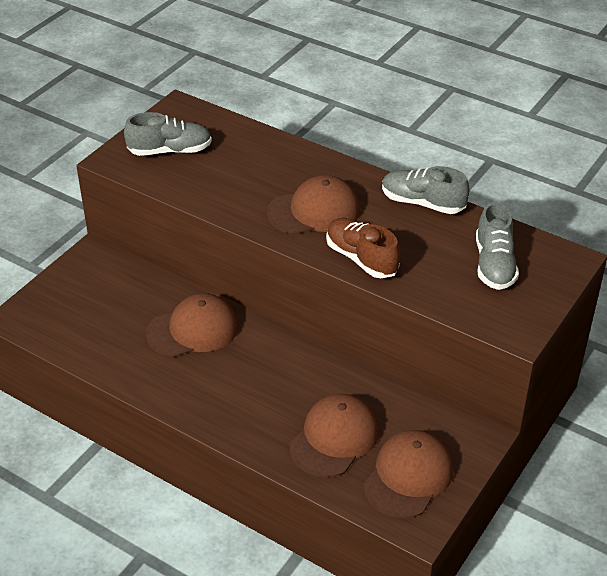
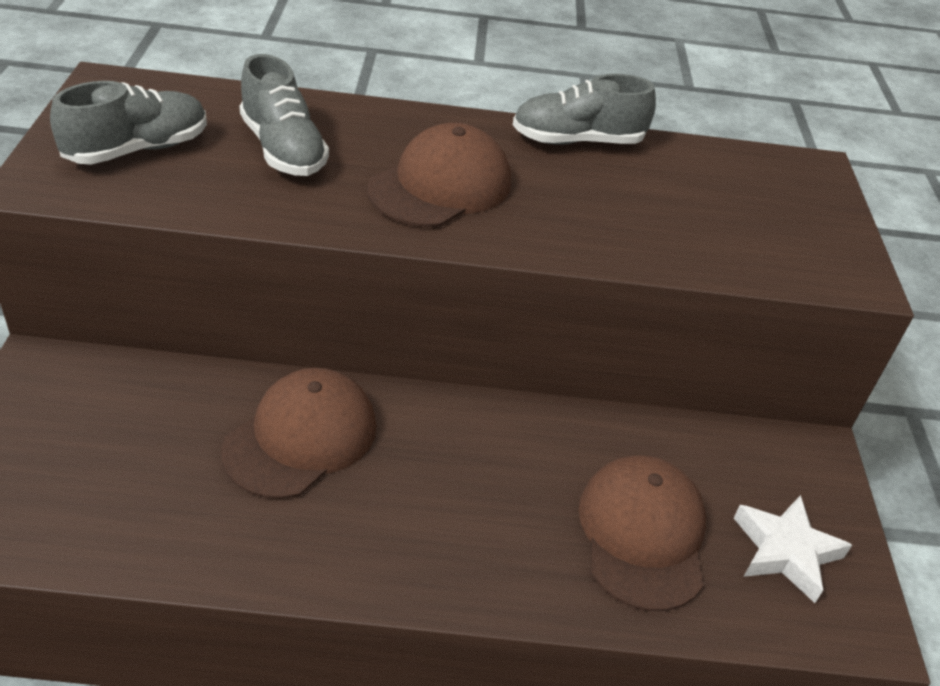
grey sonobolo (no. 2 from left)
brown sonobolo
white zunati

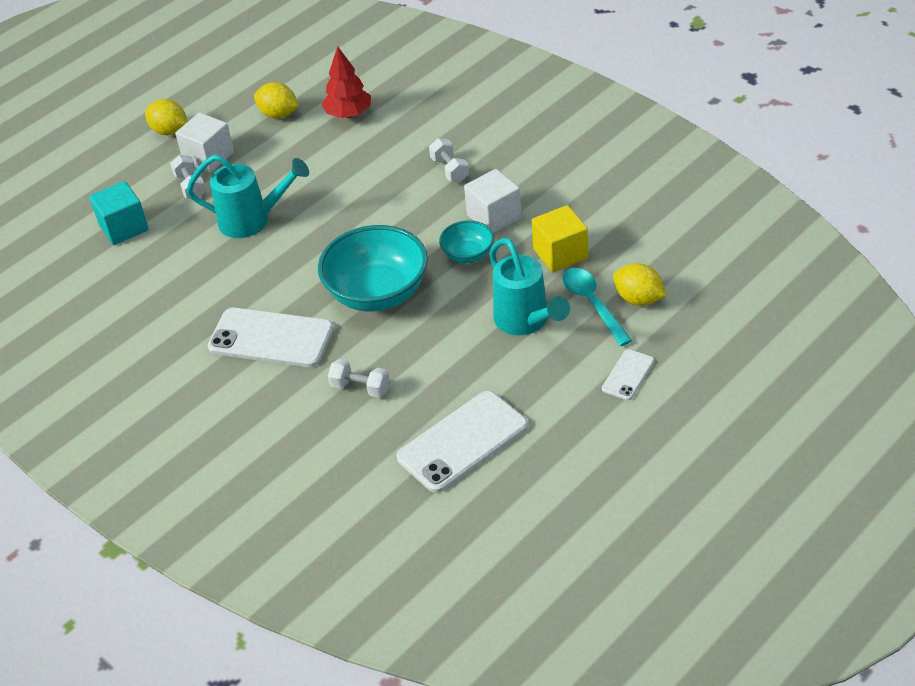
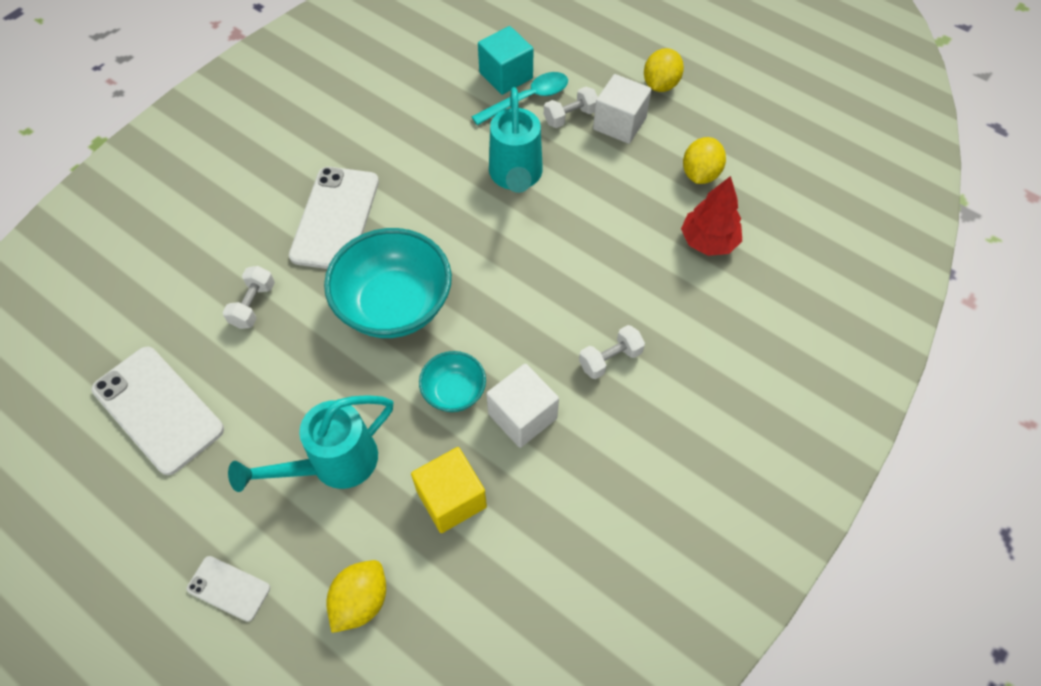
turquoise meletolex

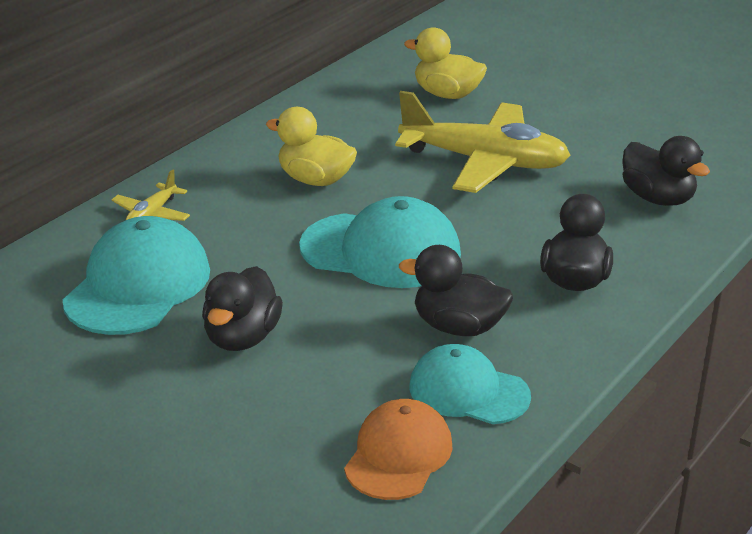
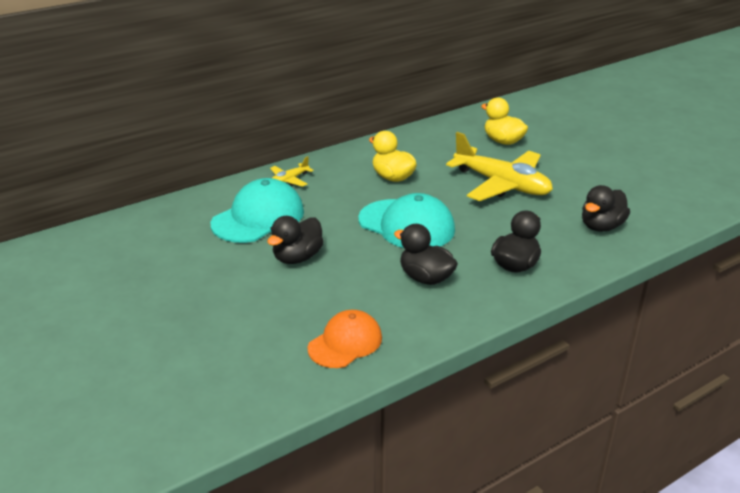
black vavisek (no. 4 from left)
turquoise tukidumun (no. 3 from left in the first image)

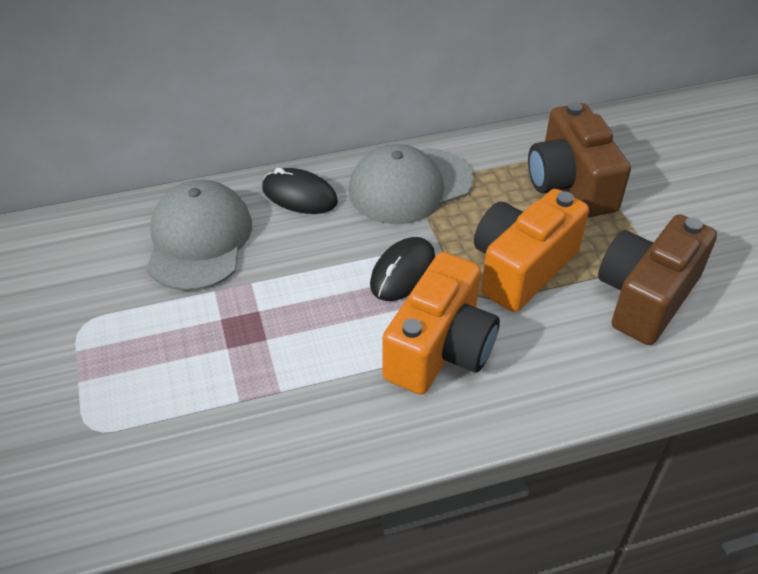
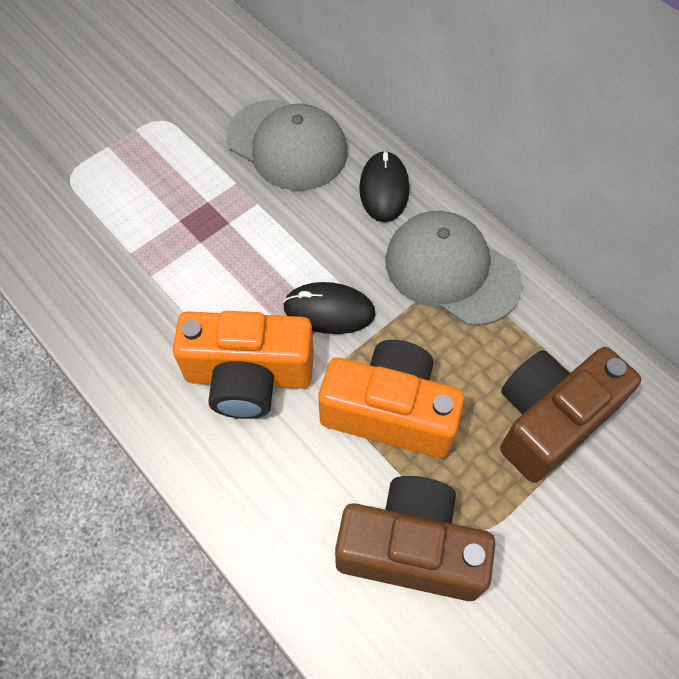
grey tukidumun (no. 1 from left)

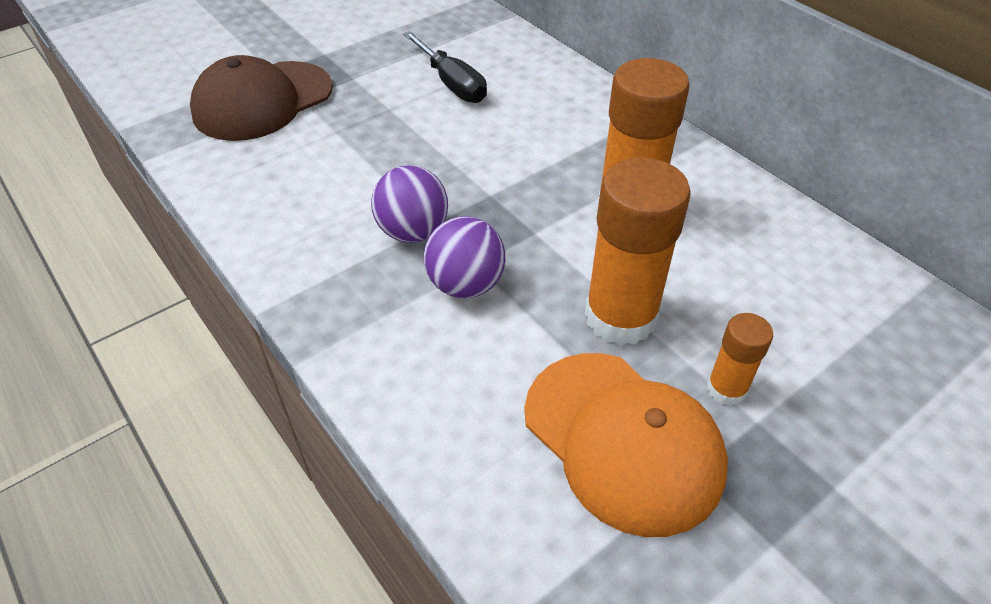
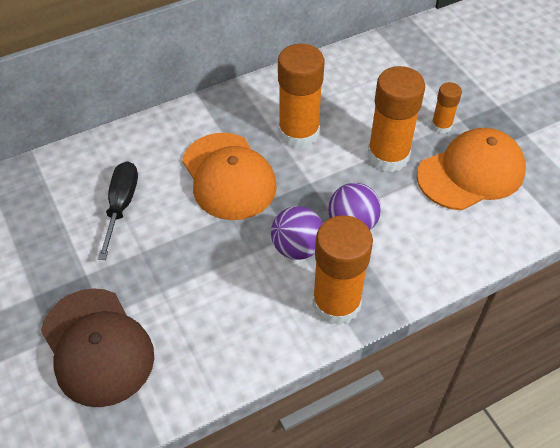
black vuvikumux
orange tukidumun (no. 1 from left)
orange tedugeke (no. 2 from left)

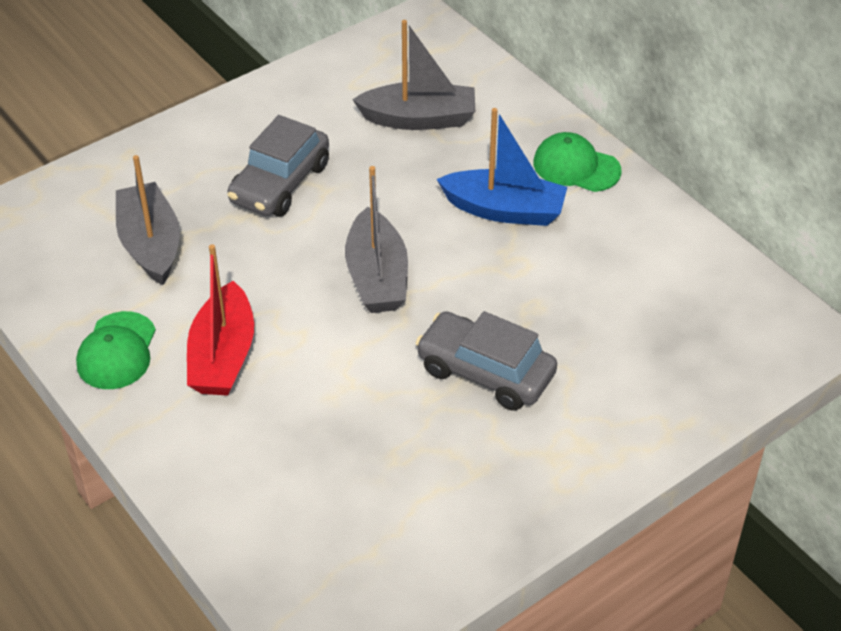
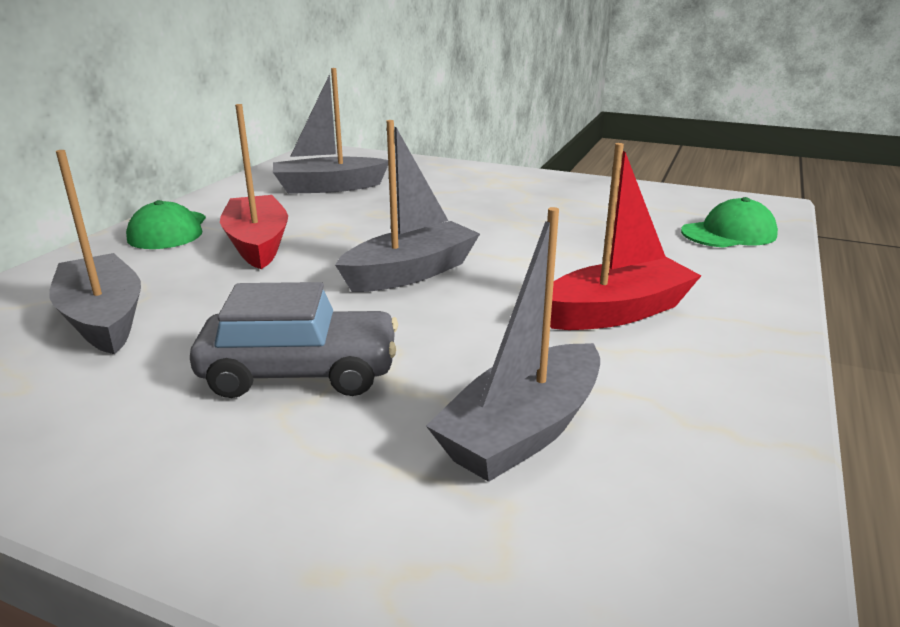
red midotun (no. 1 from left)
green tukidumun (no. 2 from left)
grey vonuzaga (no. 2 from left in the first image)
grey midotun (no. 2 from left)

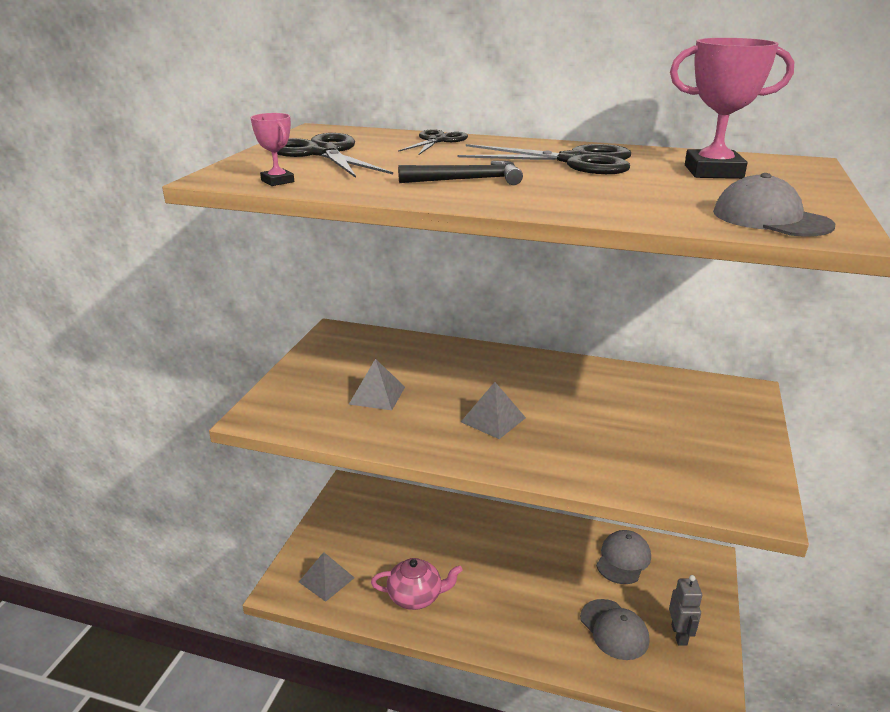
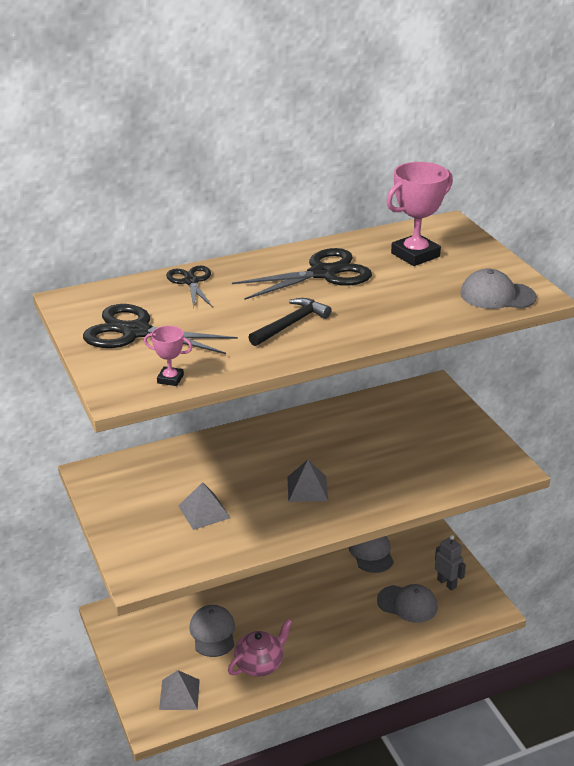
grey tukidumun (no. 1 from left)

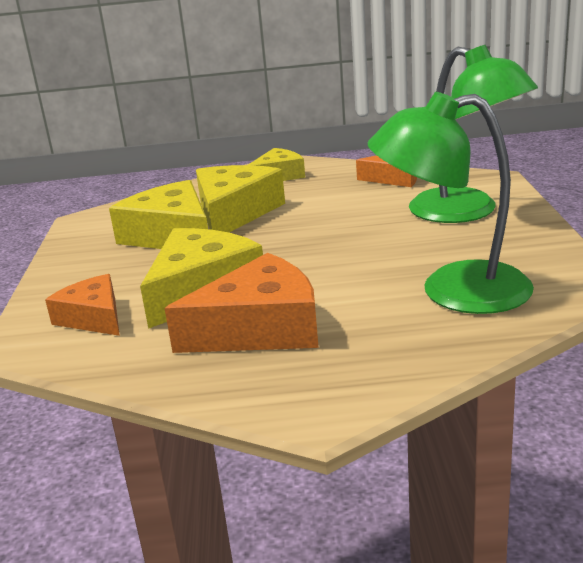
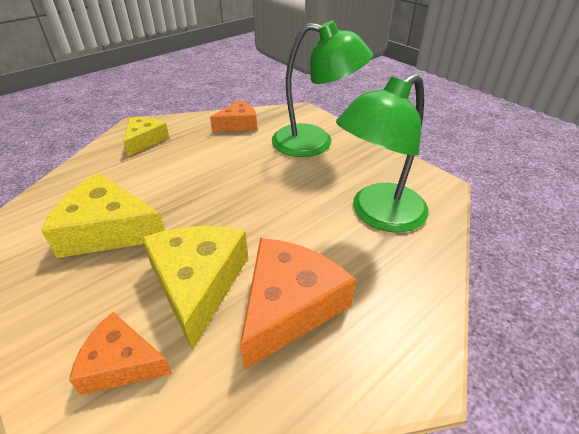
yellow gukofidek (no. 3 from left in the first image)

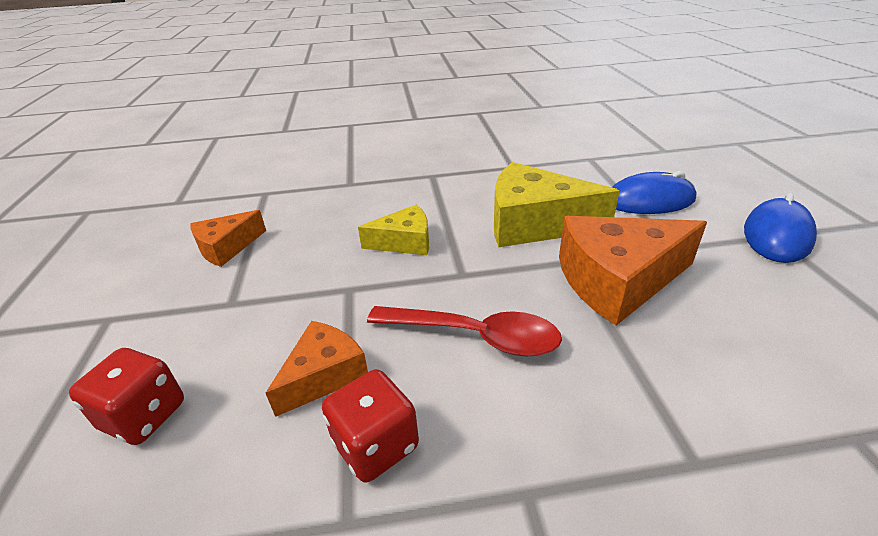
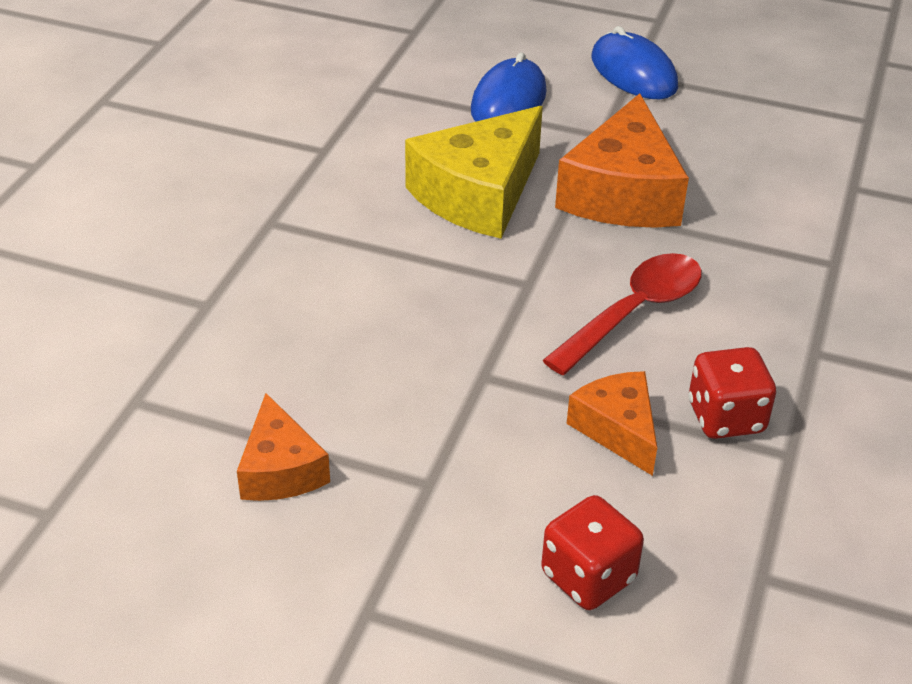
yellow gukofidek (no. 1 from left in the first image)

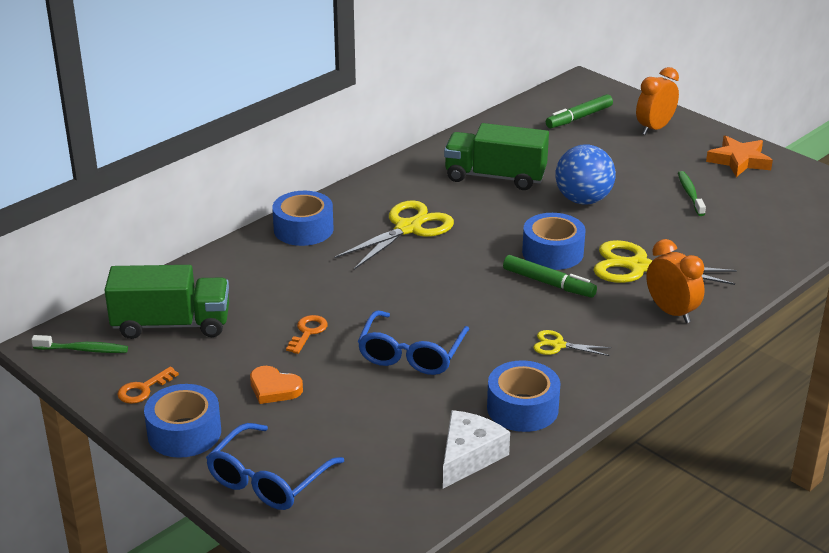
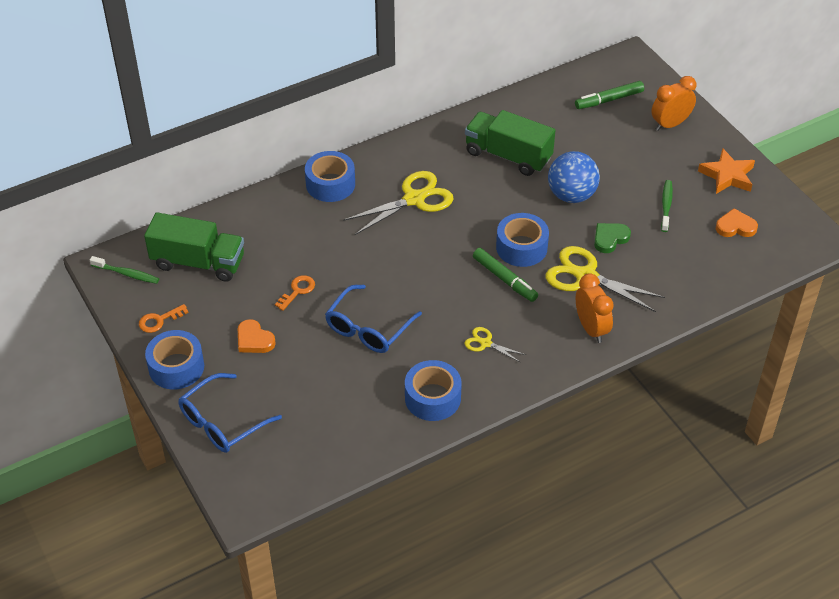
white gukofidek
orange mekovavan (no. 2 from left)
green mekovavan

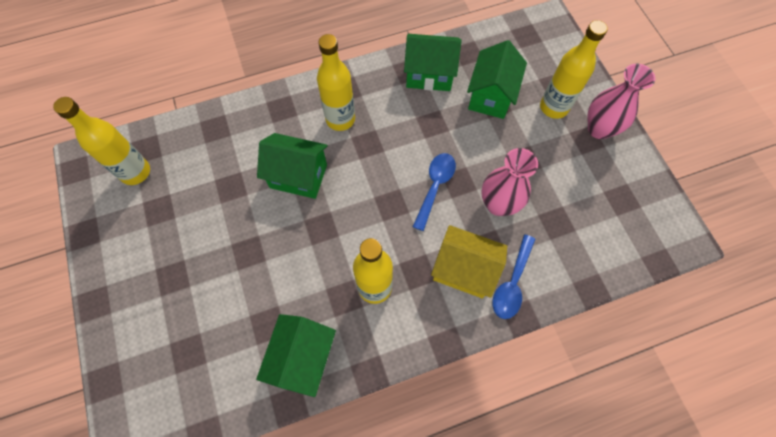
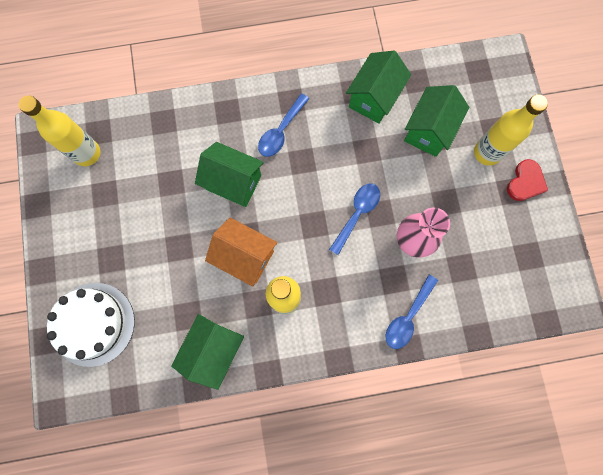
blue meletolex (no. 1 from left)
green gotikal (no. 3 from left)
red mekovavan
yellow gotikal
orange gotikal
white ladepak

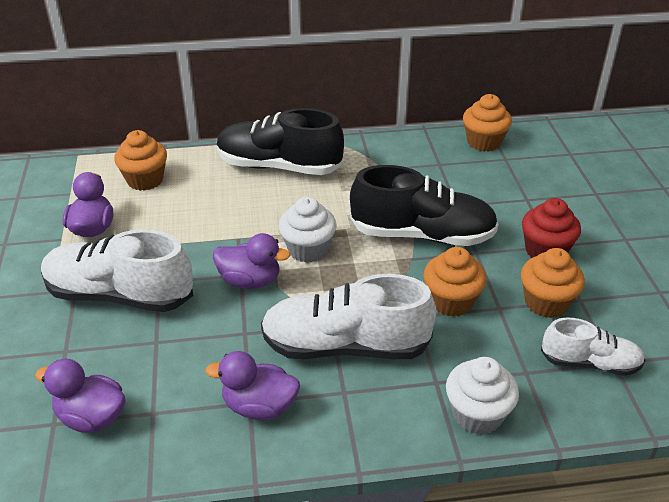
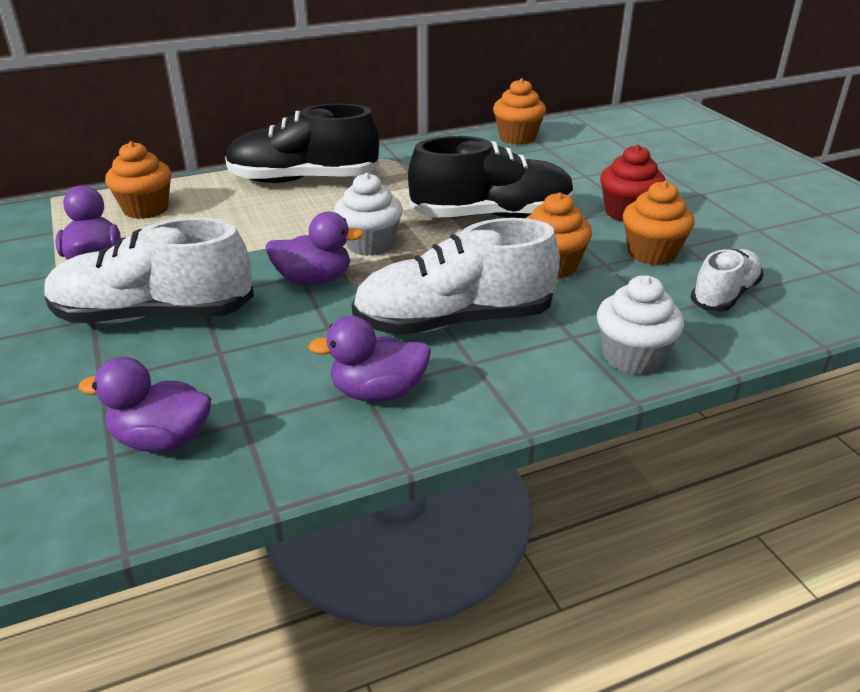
white sonobolo (no. 3 from left)

